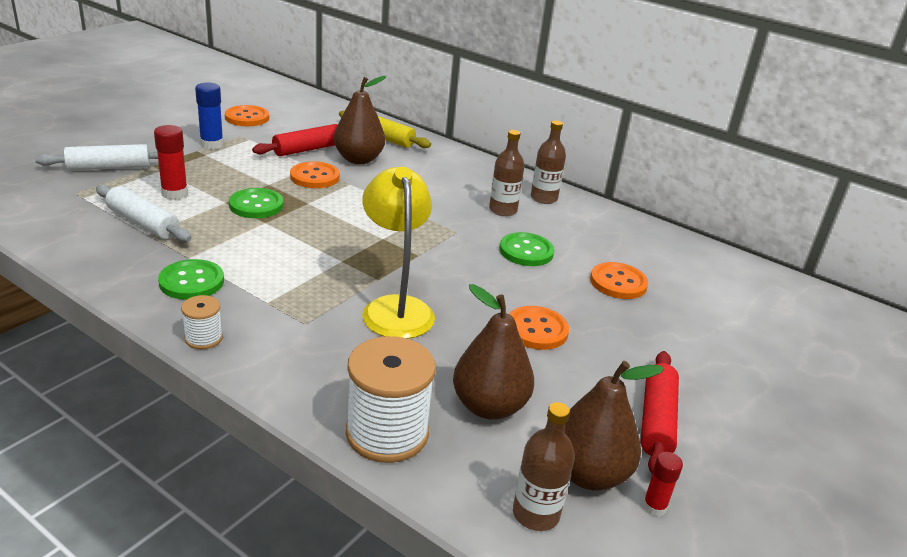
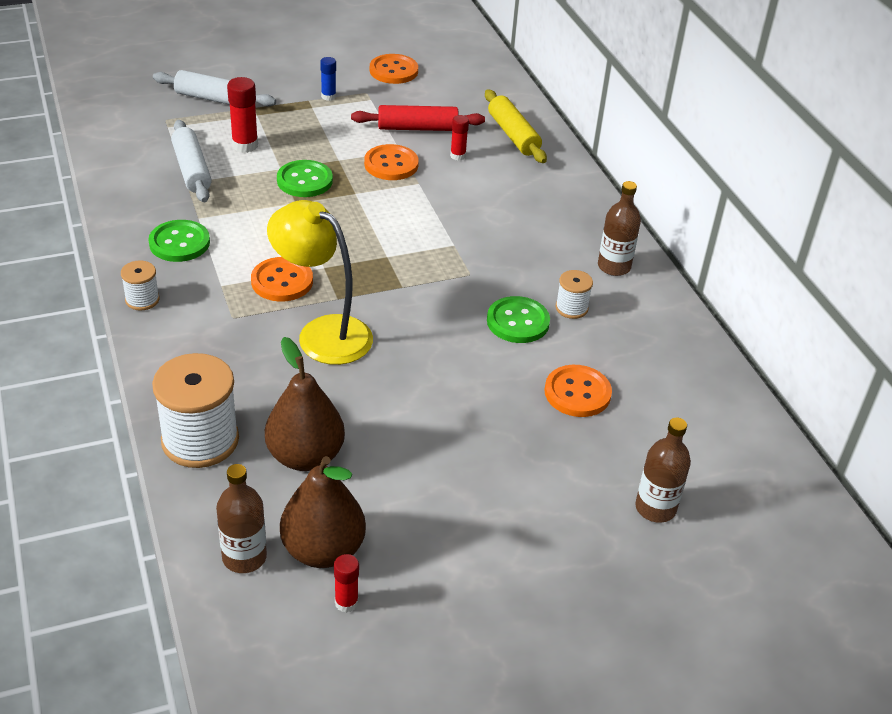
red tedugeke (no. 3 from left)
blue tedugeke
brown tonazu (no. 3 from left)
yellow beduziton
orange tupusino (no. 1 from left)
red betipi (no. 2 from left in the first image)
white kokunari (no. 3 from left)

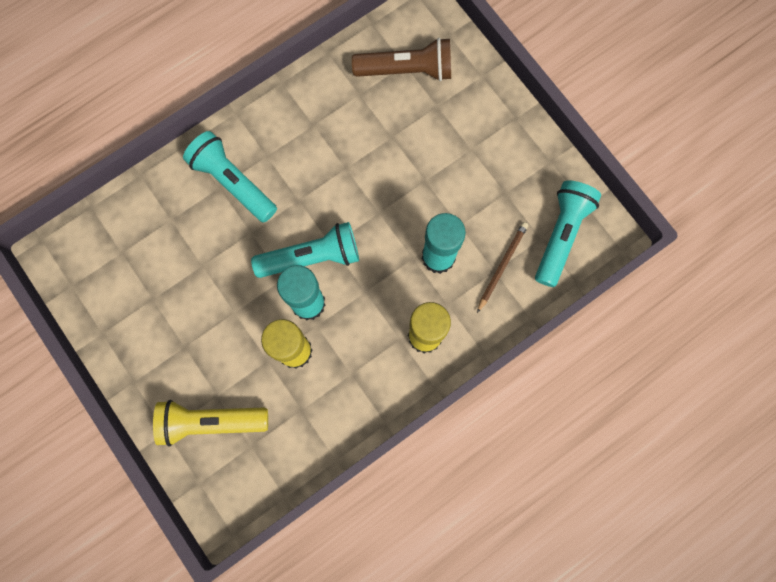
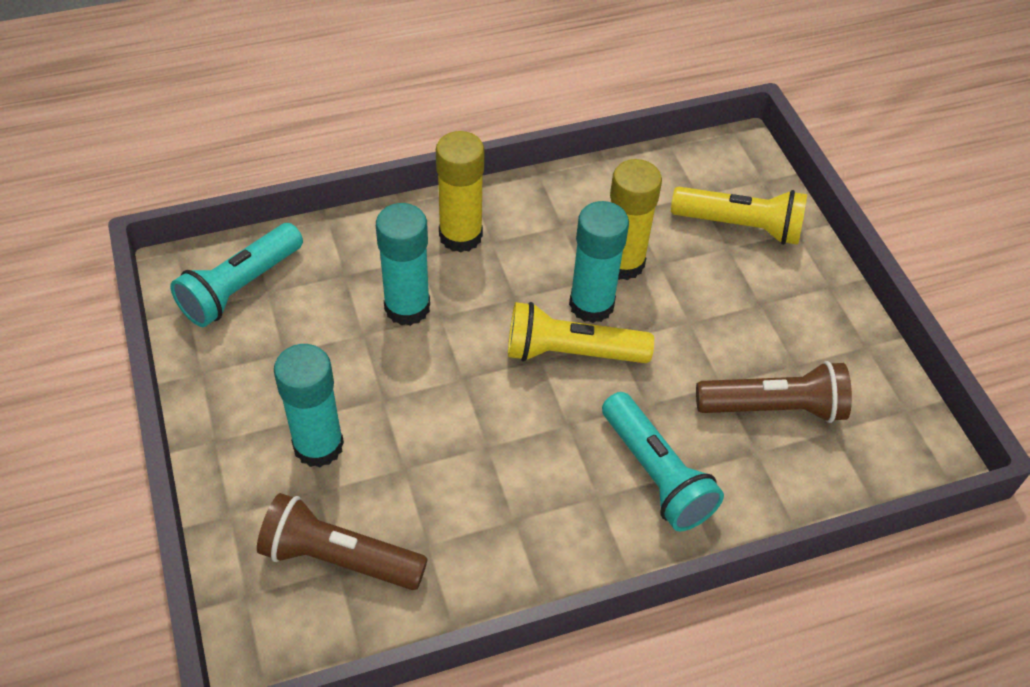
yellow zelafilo (no. 1 from left)
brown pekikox
turquoise tedugeke (no. 1 from left)
brown zelafilo (no. 2 from left)

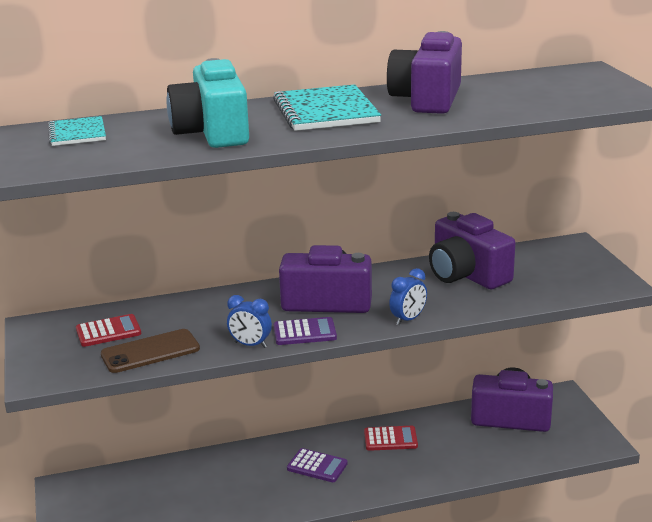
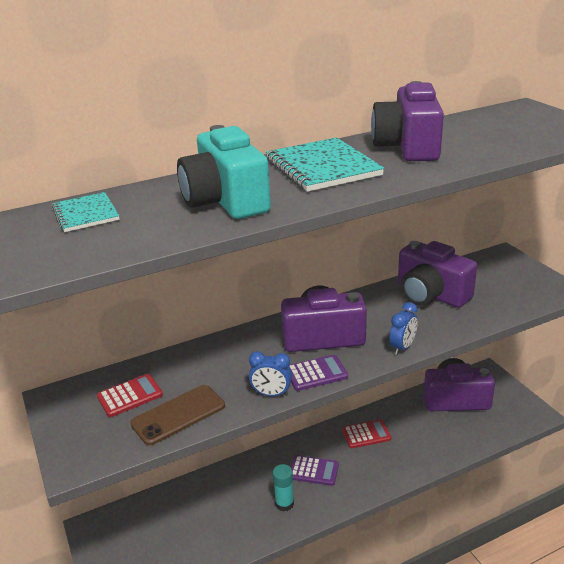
turquoise tedugeke

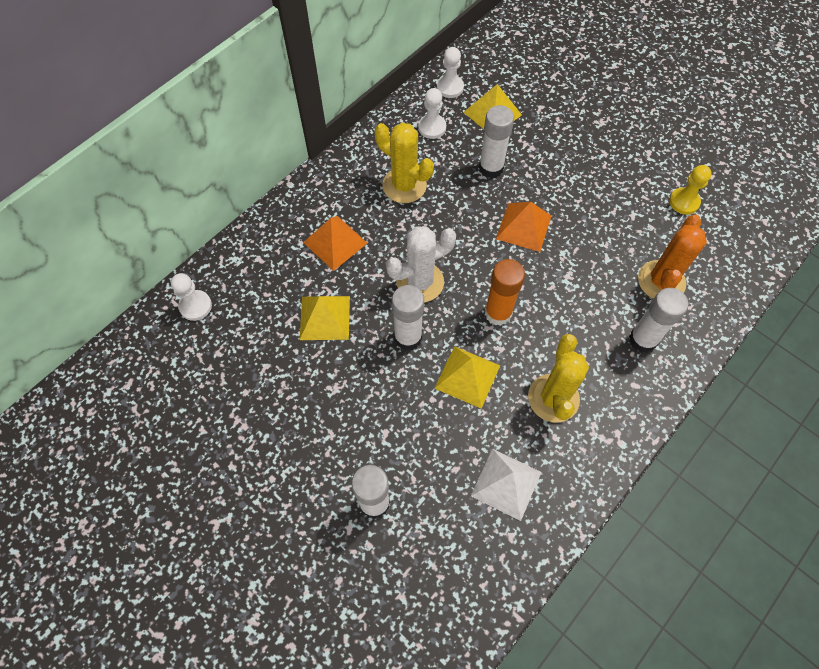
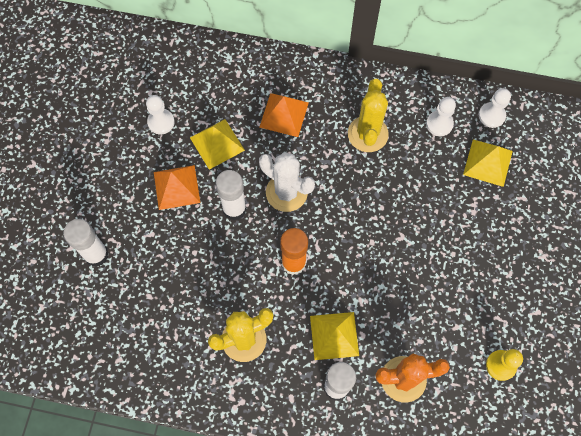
white tedugeke (no. 3 from left in the first image)
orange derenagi (no. 1 from left)
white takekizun (no. 1 from left)
yellow derenagi (no. 2 from left)
white derenagi

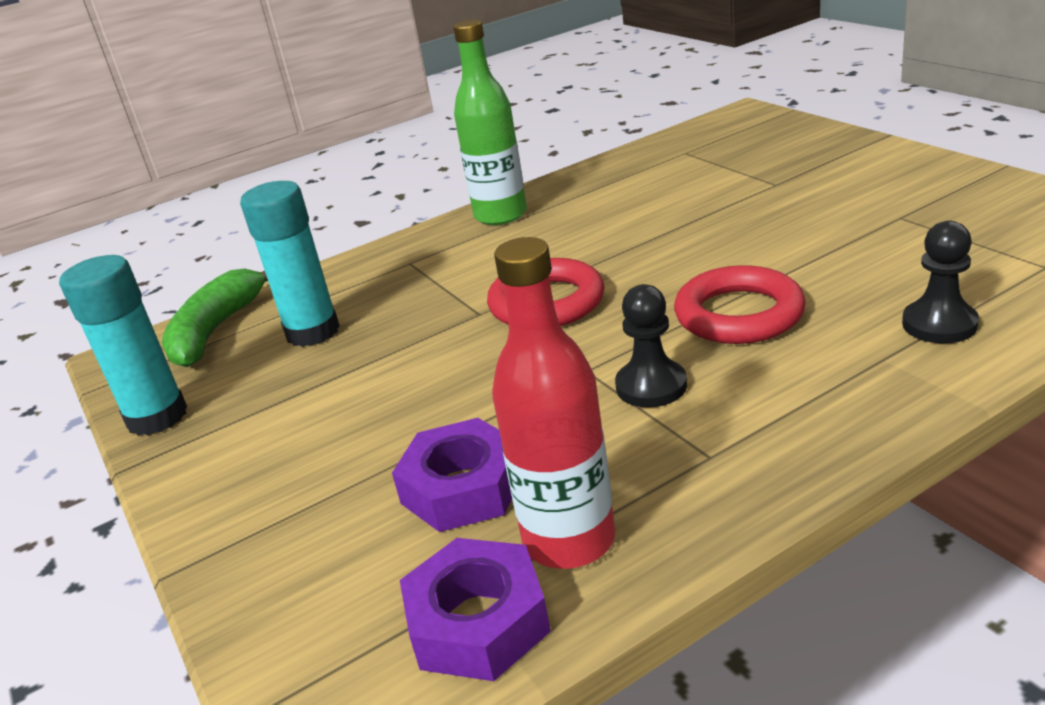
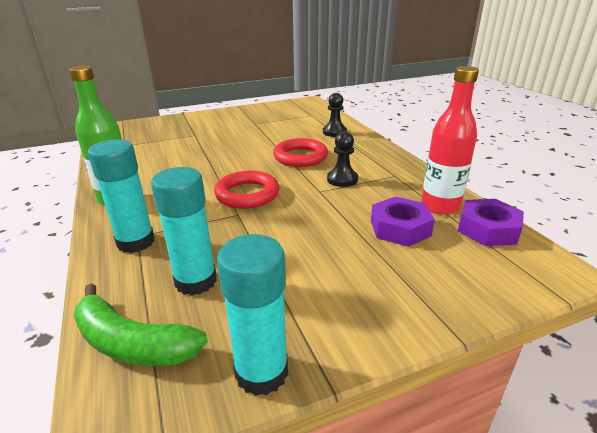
turquoise tedugeke (no. 1 from left)

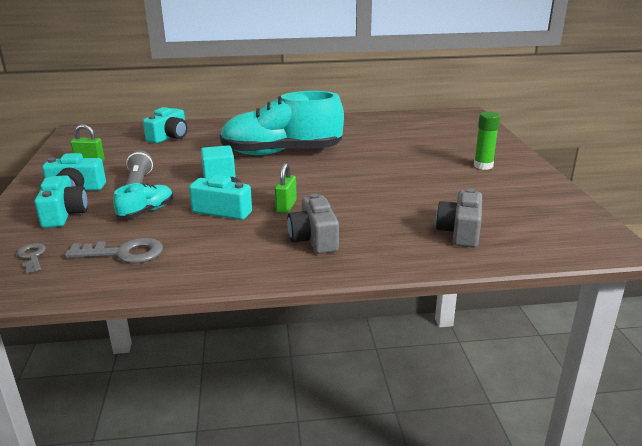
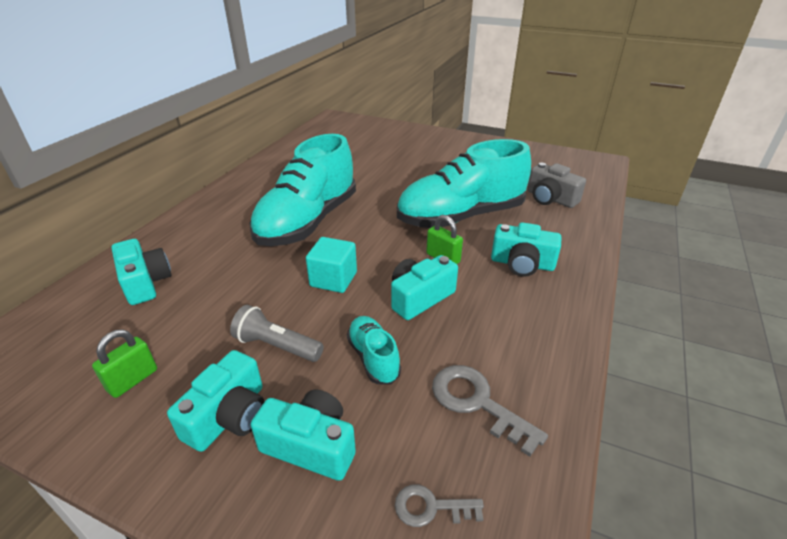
green tedugeke
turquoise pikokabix (no. 5 from left)
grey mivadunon (no. 2 from left)
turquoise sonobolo (no. 3 from left)

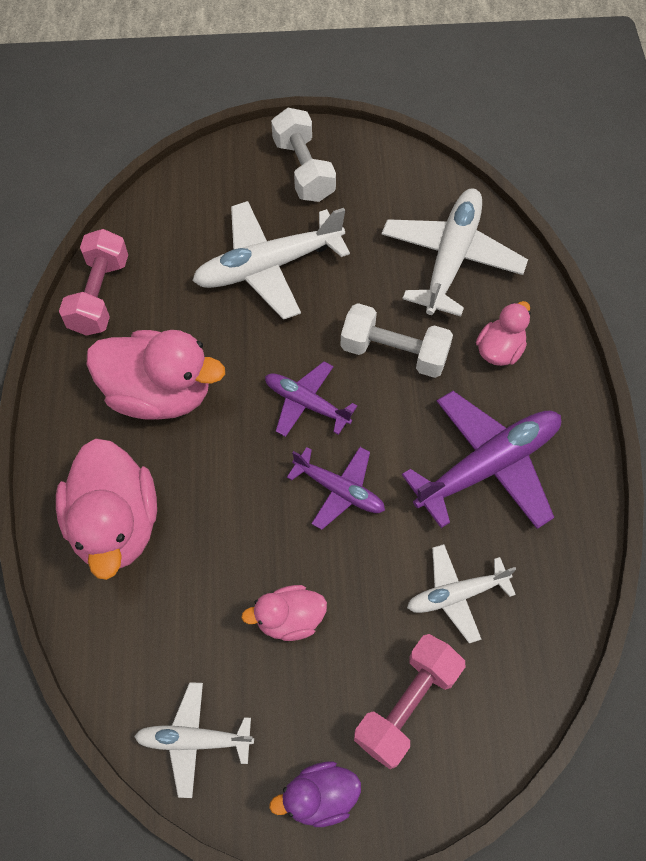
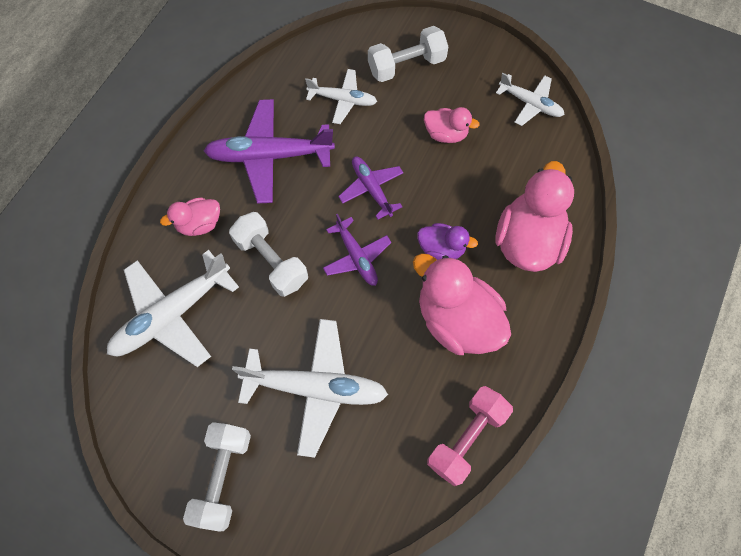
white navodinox (no. 3 from left)
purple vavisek

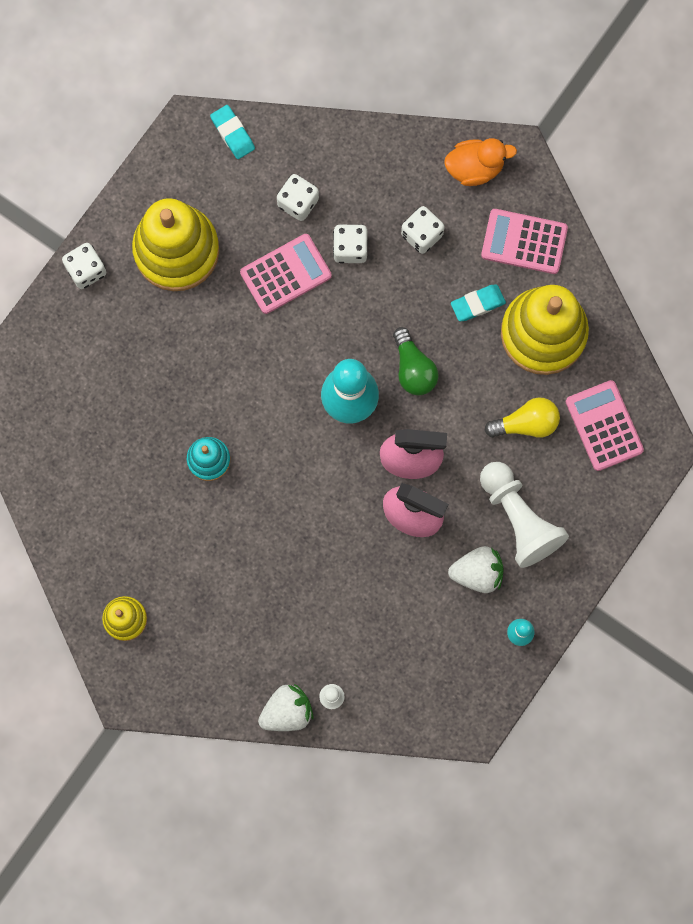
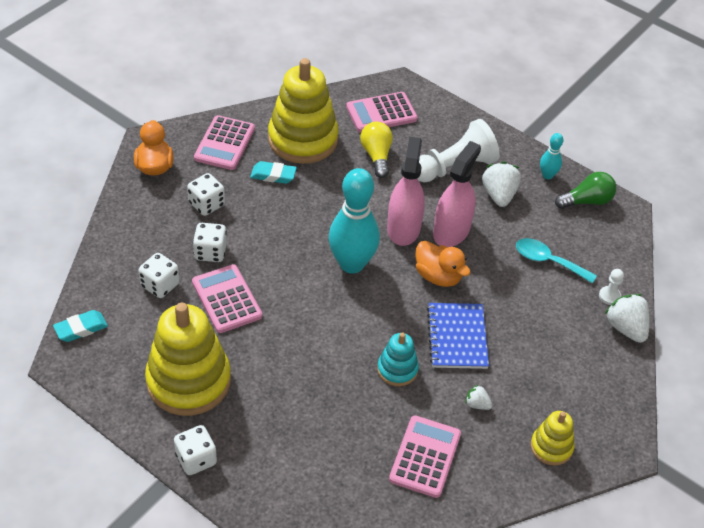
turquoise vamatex (no. 2 from left)
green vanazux
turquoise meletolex
orange vavisek (no. 2 from left)
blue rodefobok
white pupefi (no. 1 from left)
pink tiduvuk (no. 4 from left)

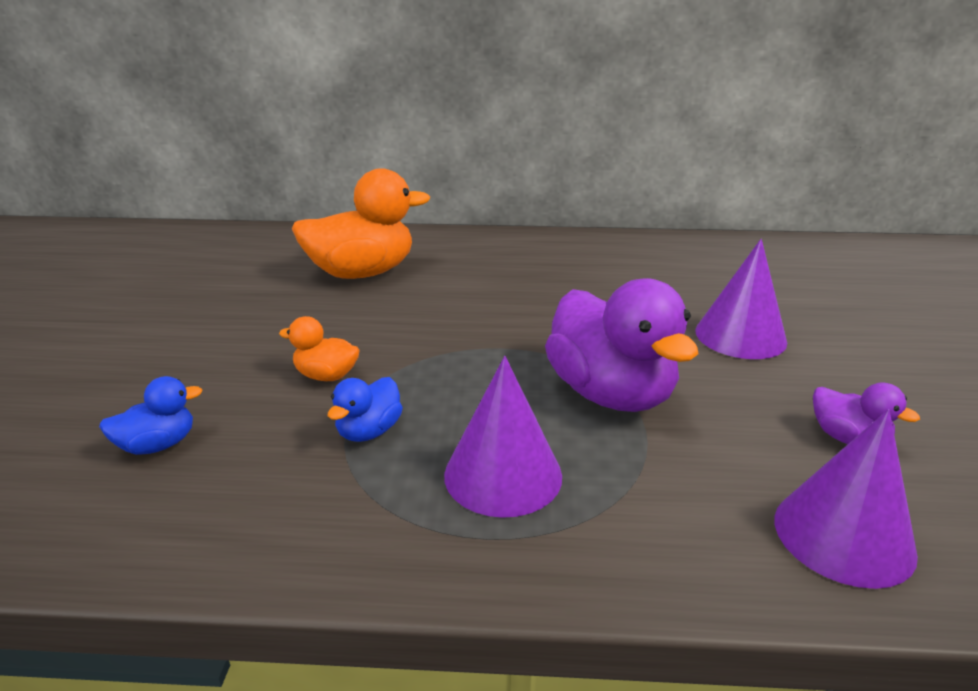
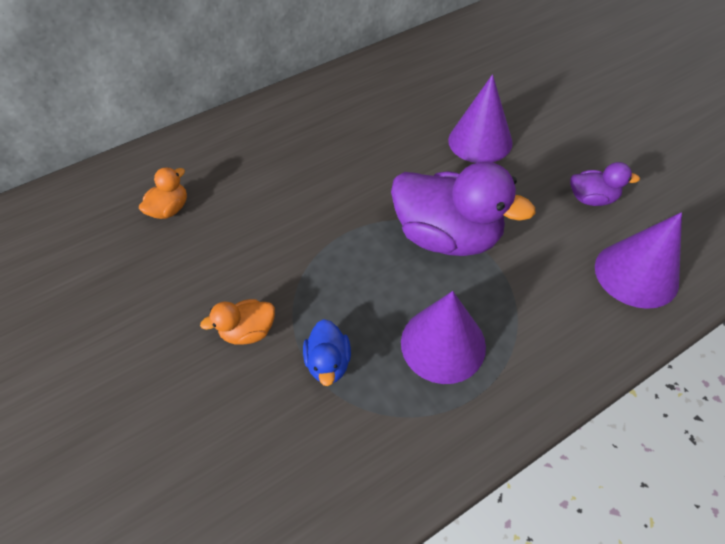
orange vavisek (no. 1 from left)
blue vavisek (no. 1 from left in the first image)

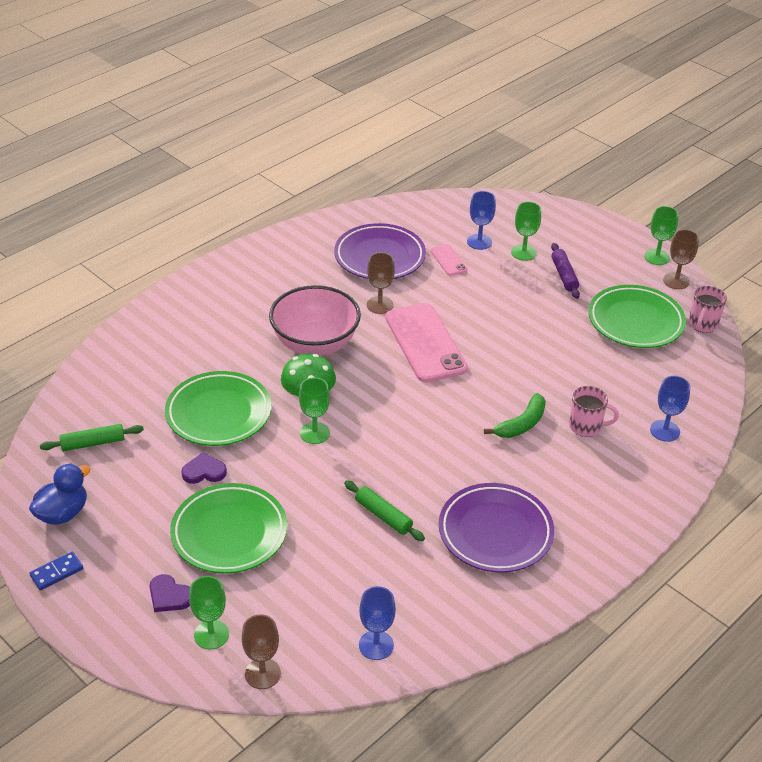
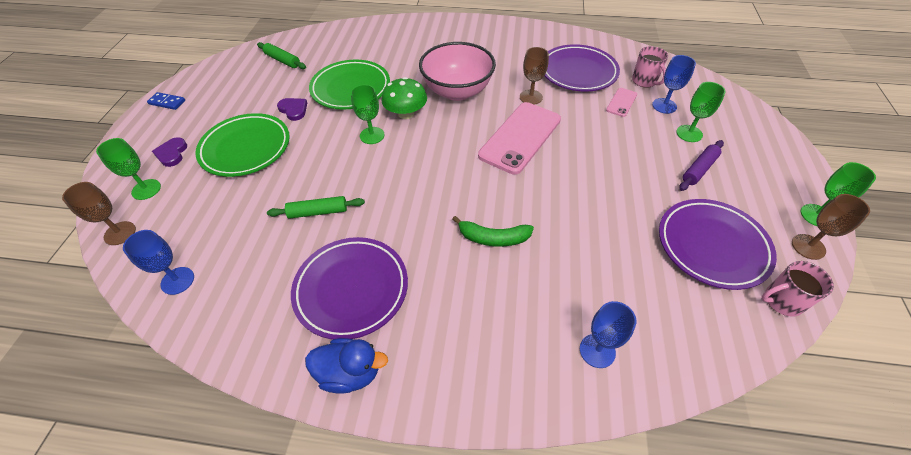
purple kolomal (no. 3 from left)
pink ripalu (no. 1 from left)
blue vavisek
green betipi (no. 2 from left)

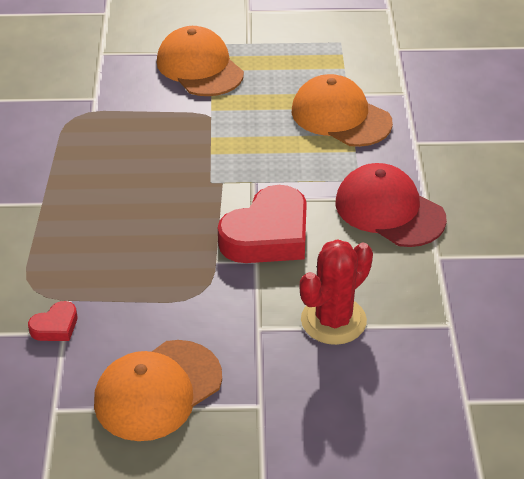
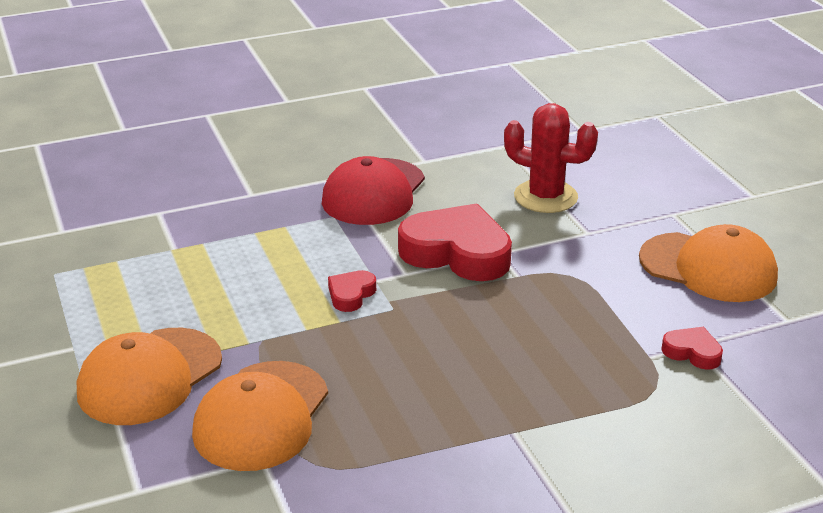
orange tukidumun (no. 2 from left)
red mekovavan (no. 1 from left)

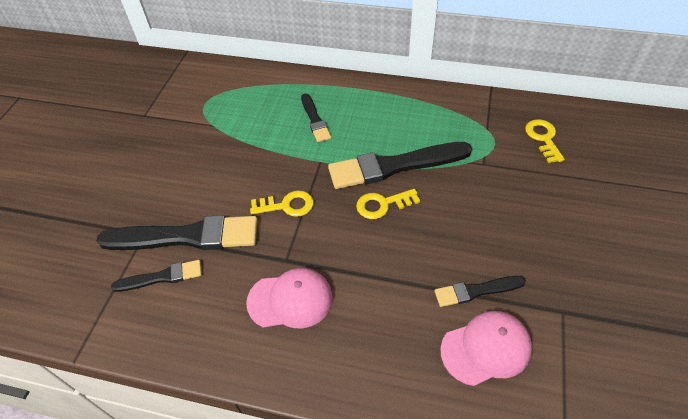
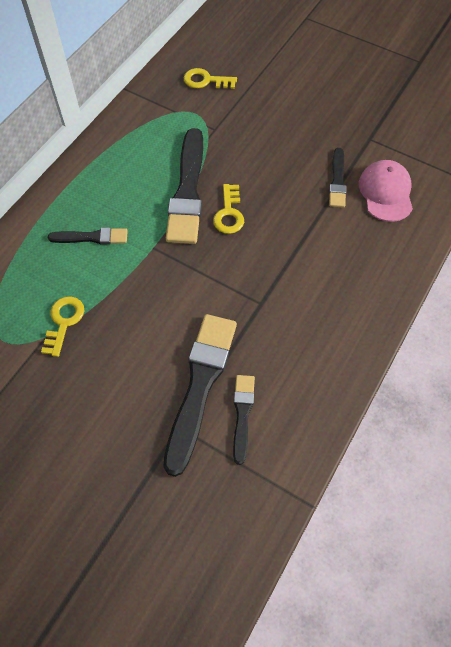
yellow mivadunon (no. 1 from left)
pink tukidumun (no. 1 from left in the first image)

